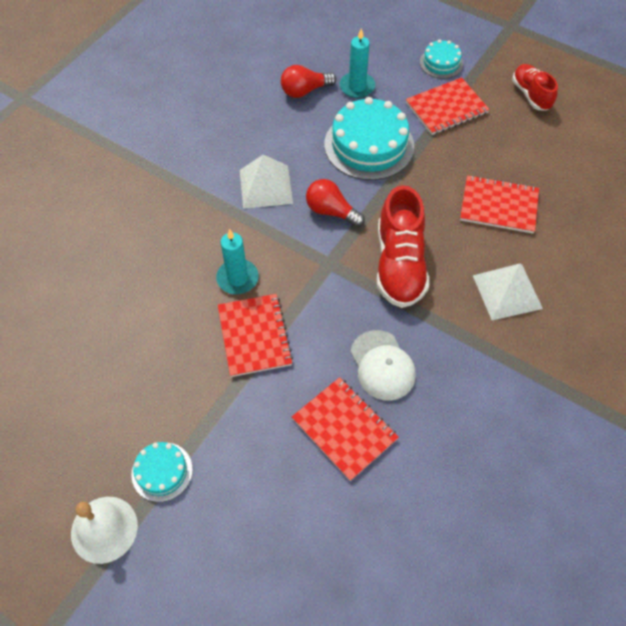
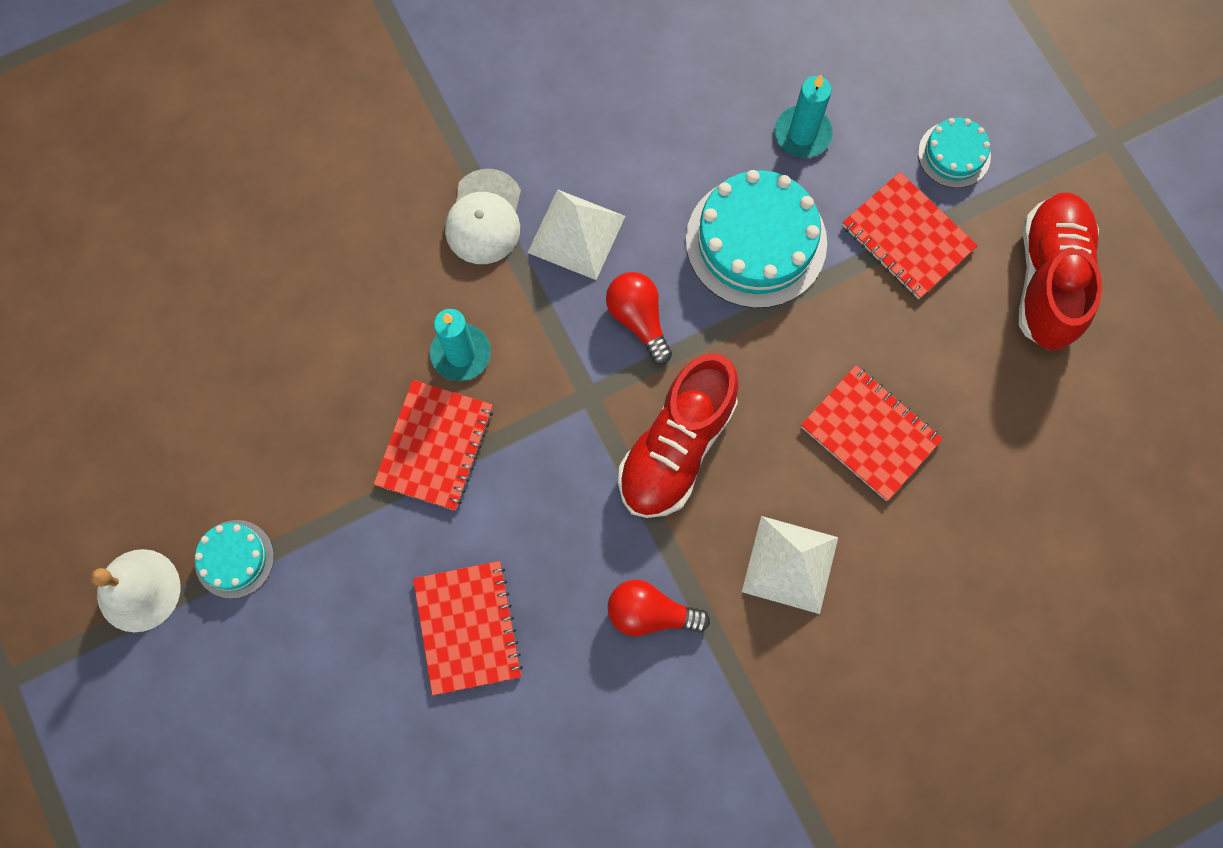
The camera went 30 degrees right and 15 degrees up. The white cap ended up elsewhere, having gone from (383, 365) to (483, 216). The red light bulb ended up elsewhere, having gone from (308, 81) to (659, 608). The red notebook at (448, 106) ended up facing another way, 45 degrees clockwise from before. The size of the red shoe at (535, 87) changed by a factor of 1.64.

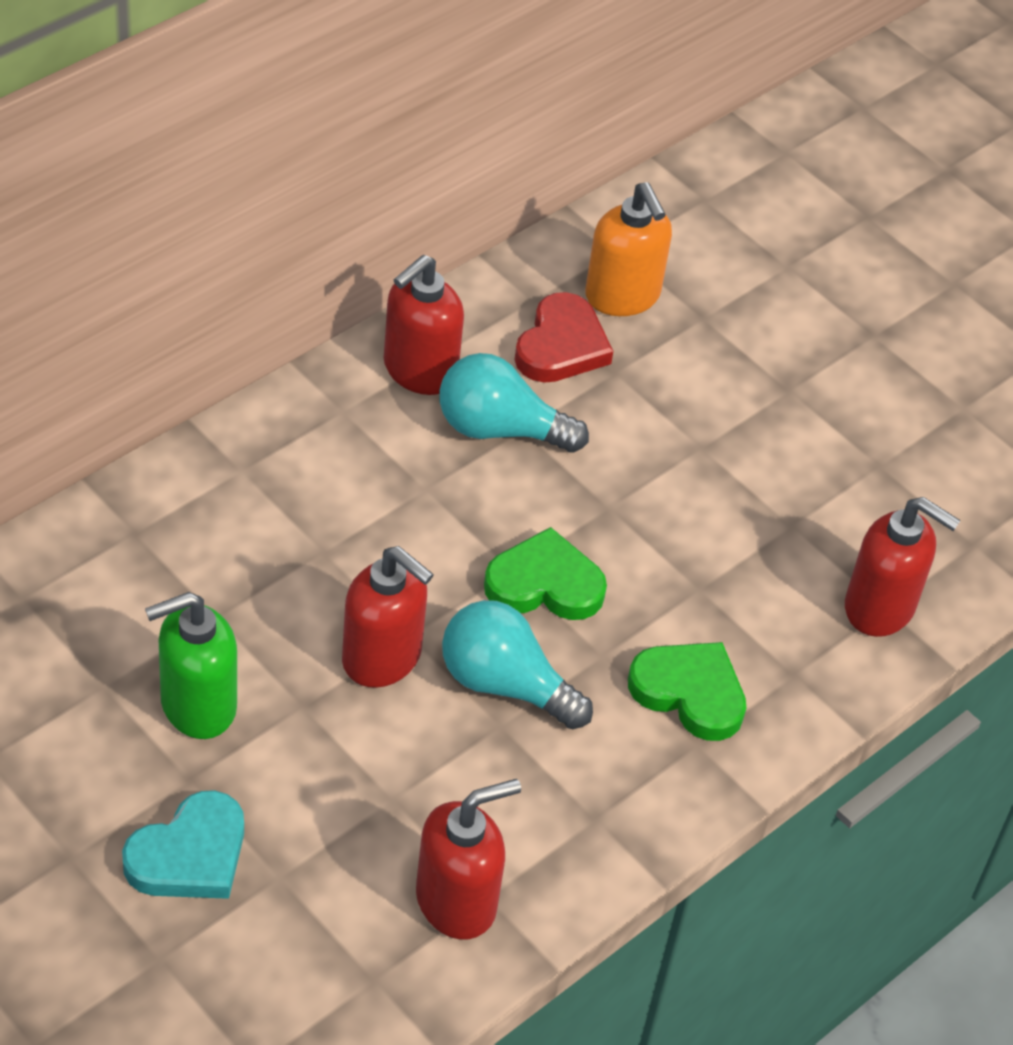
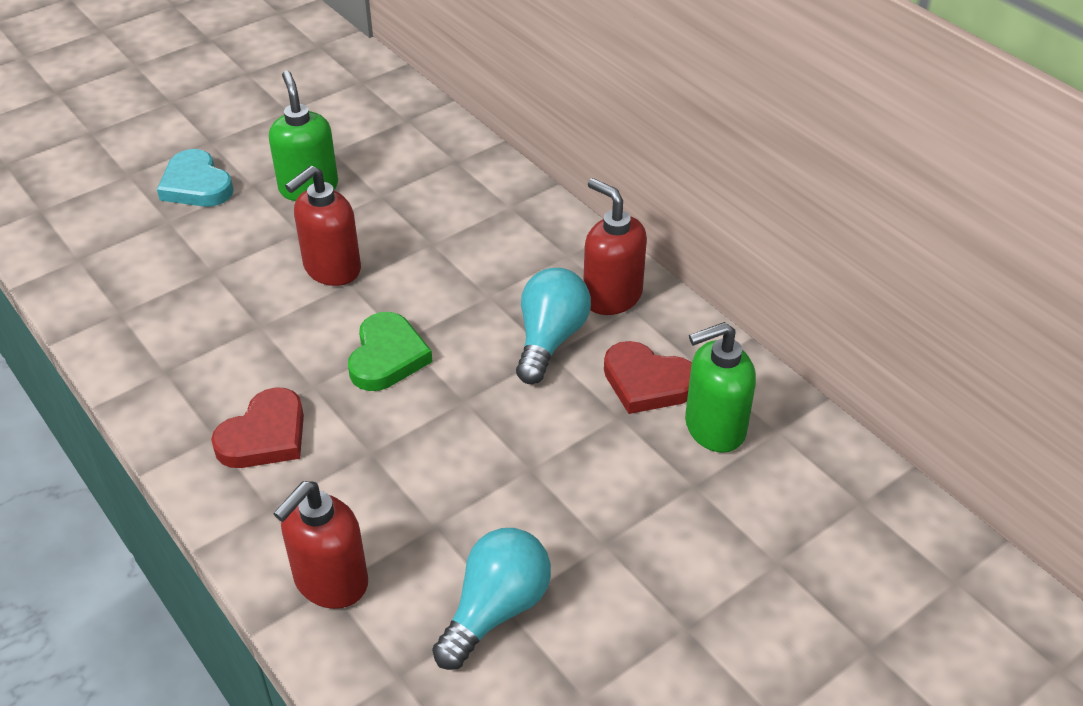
The camera went 100 degrees right and 5 degrees down. What was the green heart at (687, 691) turned into the red heart at (257, 427). The turquoise light bulb ended up elsewhere, having gone from (517, 664) to (491, 599). What was the orange soap dispenser at (628, 249) turned into the green soap dispenser at (720, 387). The second view lost the red soap dispenser at (468, 859).

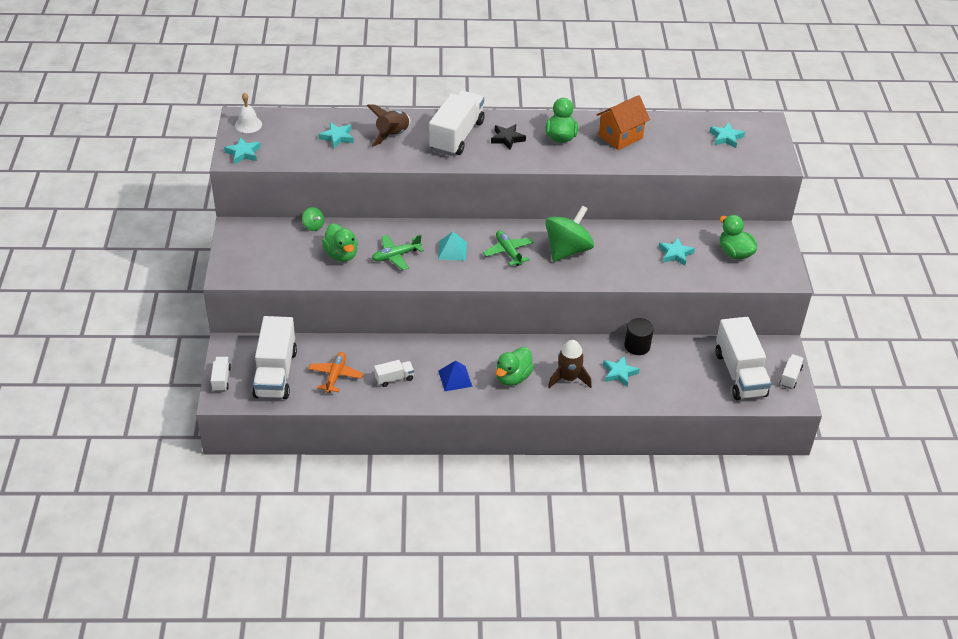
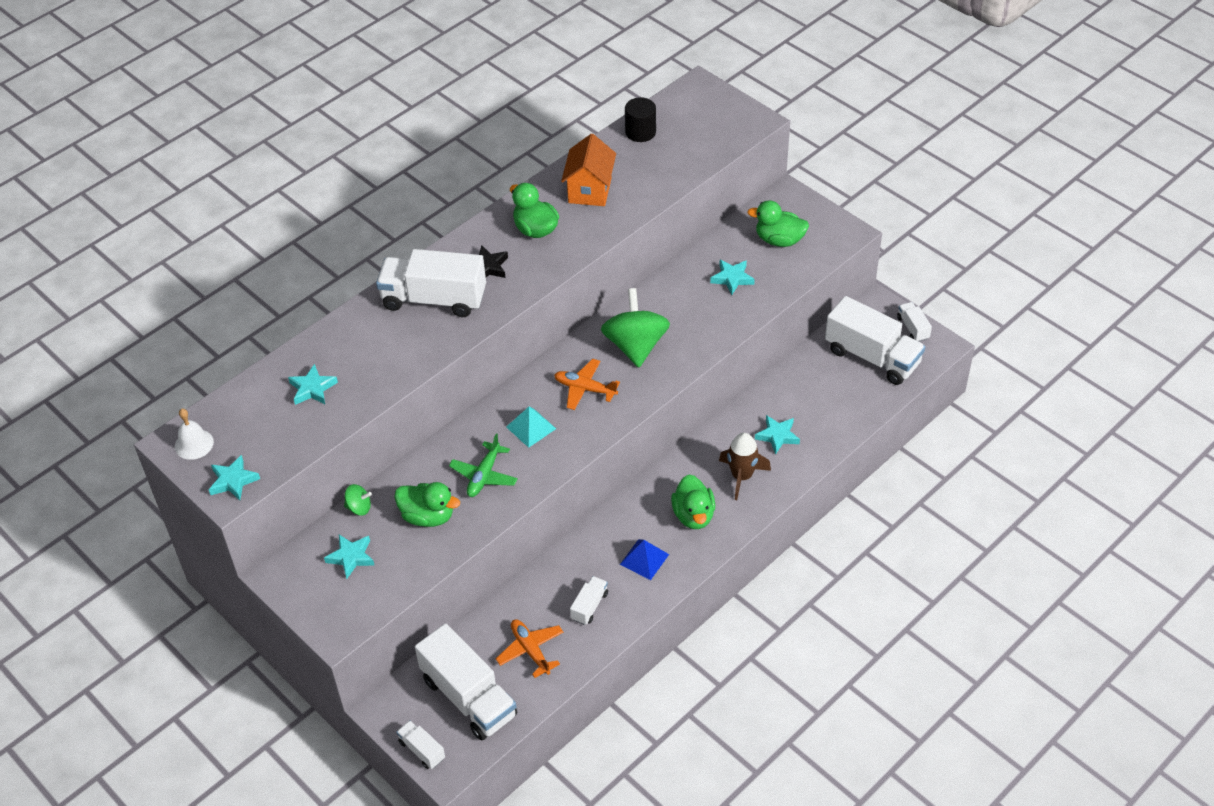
The camera went 40 degrees left and 5 degrees up. The turquoise star ended up elsewhere, having gone from (727, 135) to (349, 557). The white truck at (457, 123) ended up facing another way, 60 degrees counterclockwise from before. What was the green plane at (508, 248) turned into the orange plane at (587, 384). The black cylinder ended up elsewhere, having gone from (639, 336) to (640, 119). The second view lost the brown rocket at (389, 125).

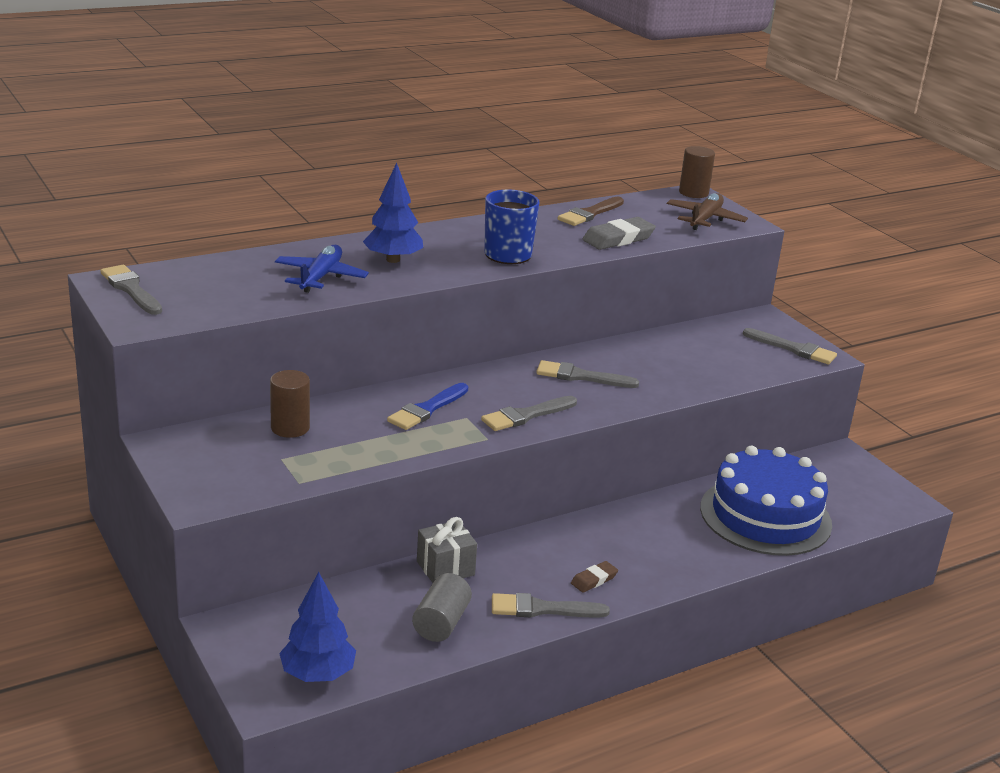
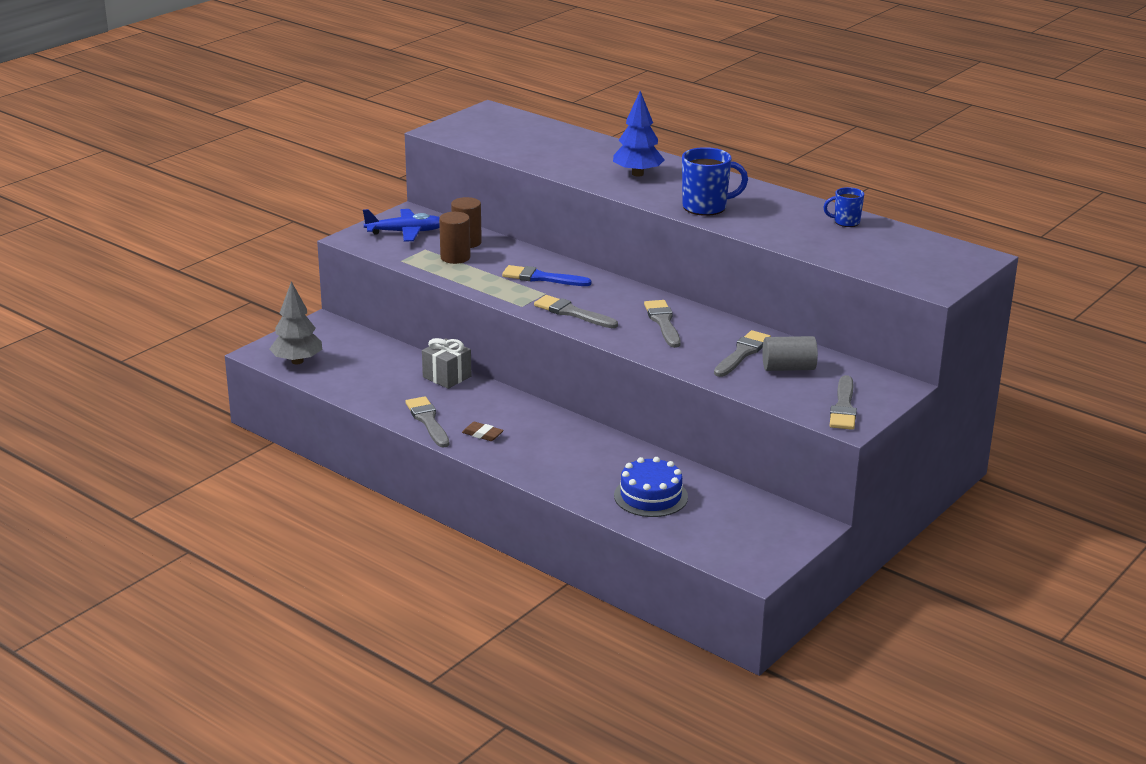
The camera went 70 degrees right and 0 degrees up. What was the blue tree at (317, 627) turned into the grey tree at (296, 322). The blue plane ended up elsewhere, having gone from (322, 269) to (401, 225). The brown cylinder ended up elsewhere, having gone from (697, 172) to (455, 238). The size of the blue cake at (766, 501) changed by a factor of 0.58. The grey brush ended up elsewhere, having gone from (131, 290) to (742, 353). The grey cylinder ended up elsewhere, having gone from (442, 607) to (790, 353). Where the brown brush stood at (591, 211), the blue mug came to stand at (844, 207). The second view lost the grey eraser at (619, 233). The second view lost the brown plane at (707, 211).

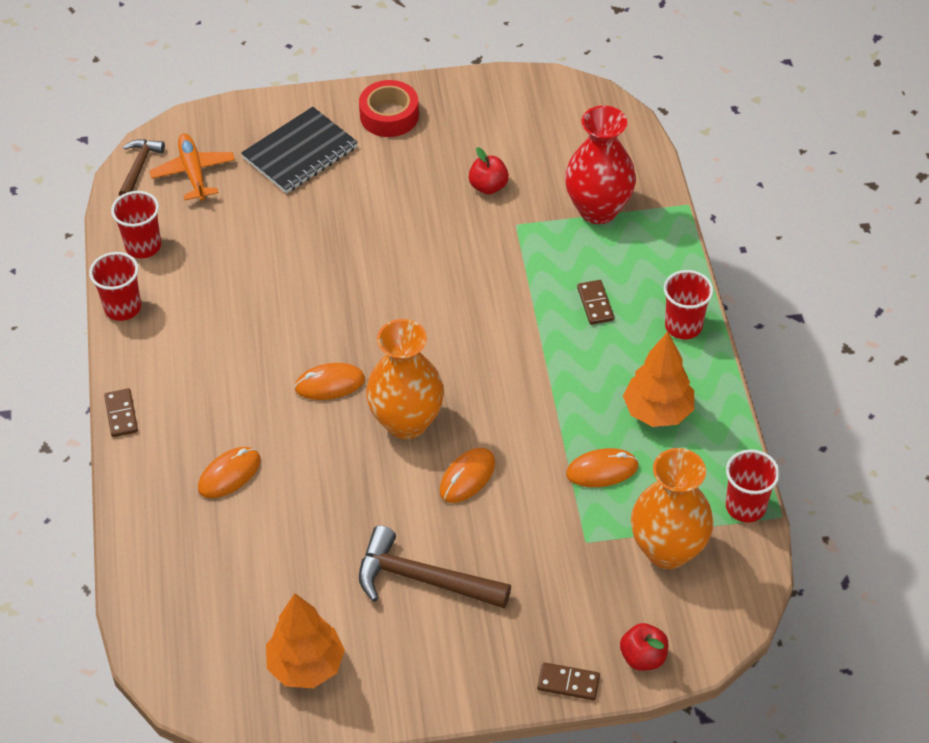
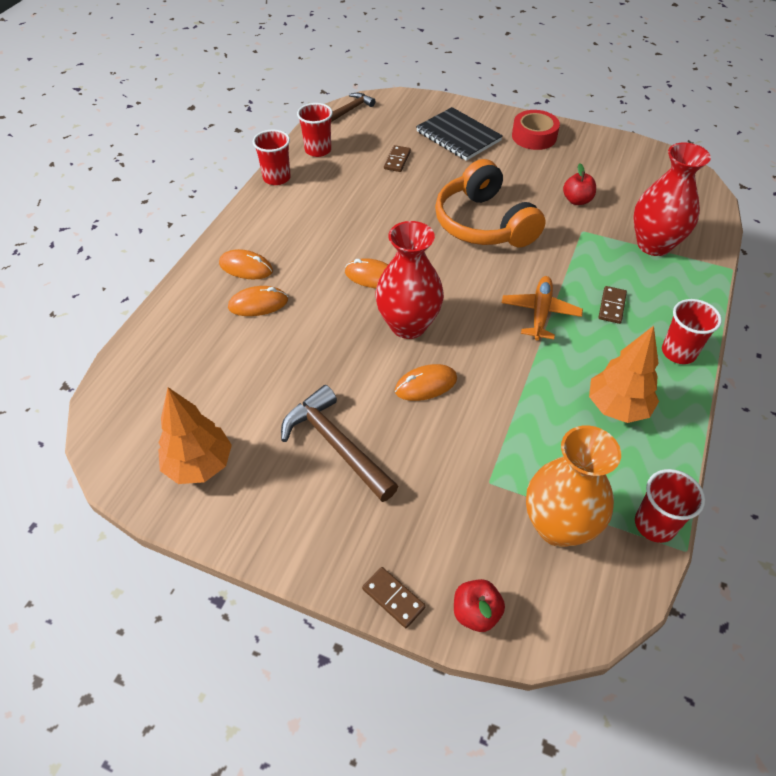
The camera went 30 degrees right and 0 degrees up. The orange mouse ended up elsewhere, having gone from (602, 467) to (246, 264). What was the orange vase at (405, 379) turned into the red vase at (409, 280). The brown domino ended up elsewhere, having gone from (121, 412) to (397, 158). The black notebook at (299, 150) ended up facing another way, 60 degrees clockwise from before. The second view gained the orange headphones at (490, 203). The orange plane ended up elsewhere, having gone from (192, 167) to (542, 308).

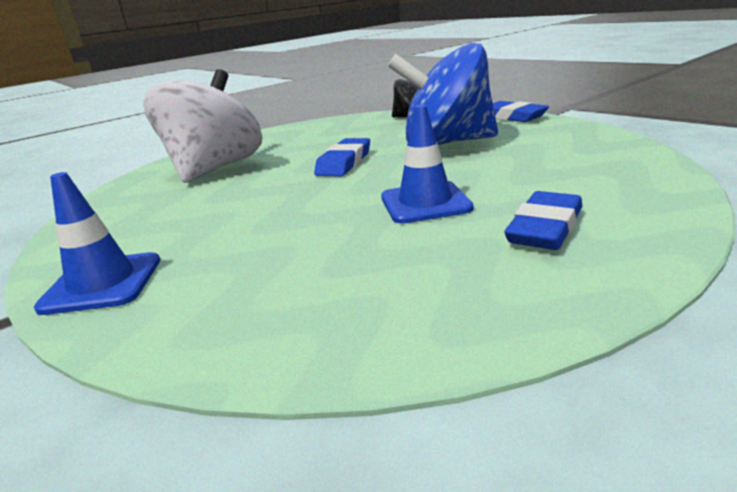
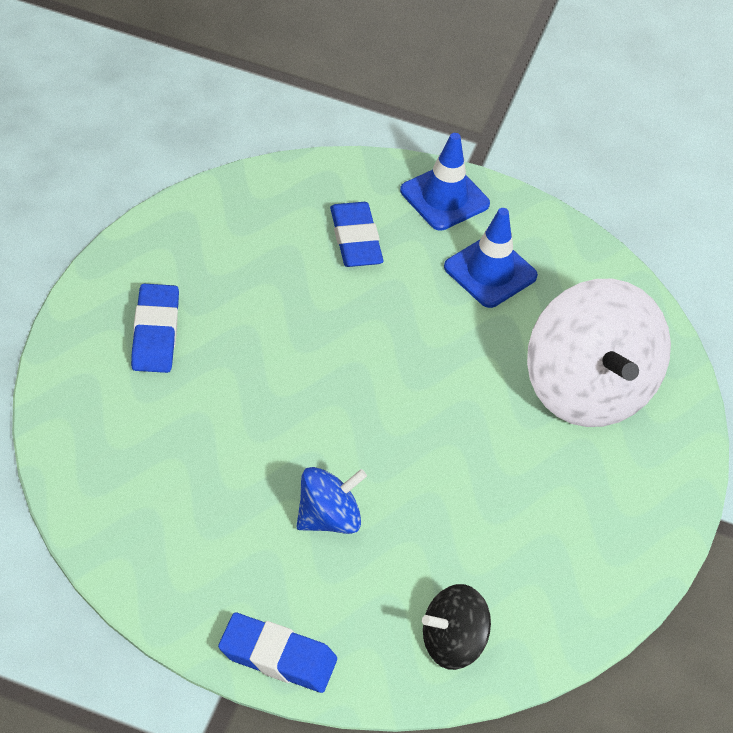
The camera went 140 degrees right and 25 degrees up. The size of the blue spinning top at (443, 94) changed by a factor of 0.50. The blue eraser ended up elsewhere, having gone from (342, 157) to (357, 234). The blue traffic cone ended up elsewhere, having gone from (427, 164) to (491, 258).

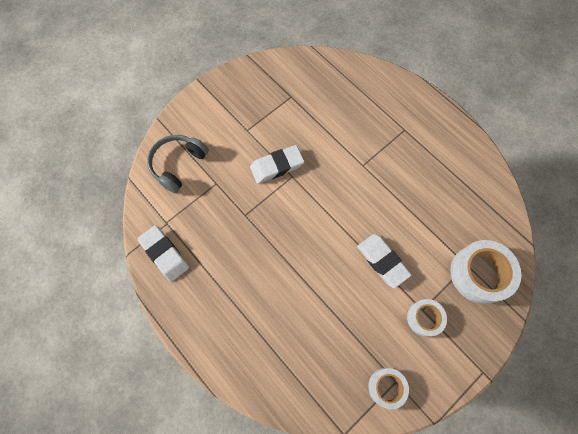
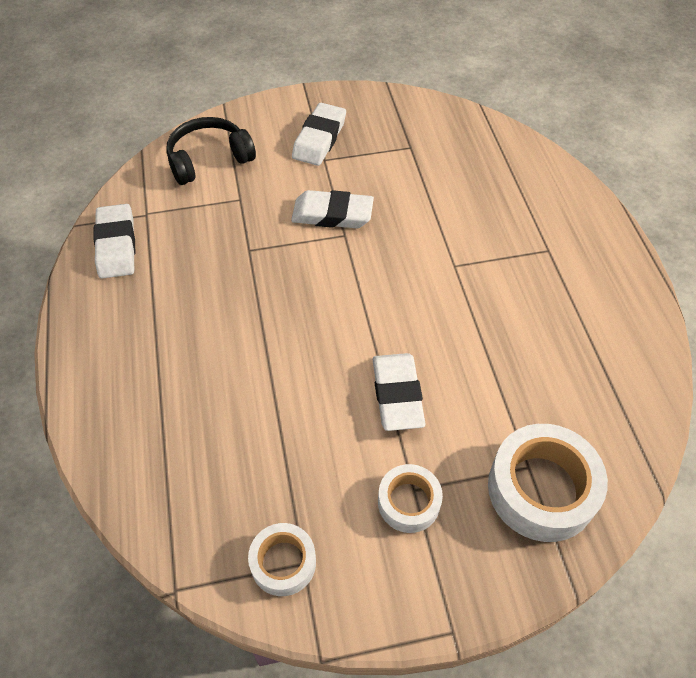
The camera went 30 degrees right and 15 degrees down. What was the grey headphones at (178, 164) turned into the black headphones at (211, 151). The second view gained the white eraser at (319, 134).

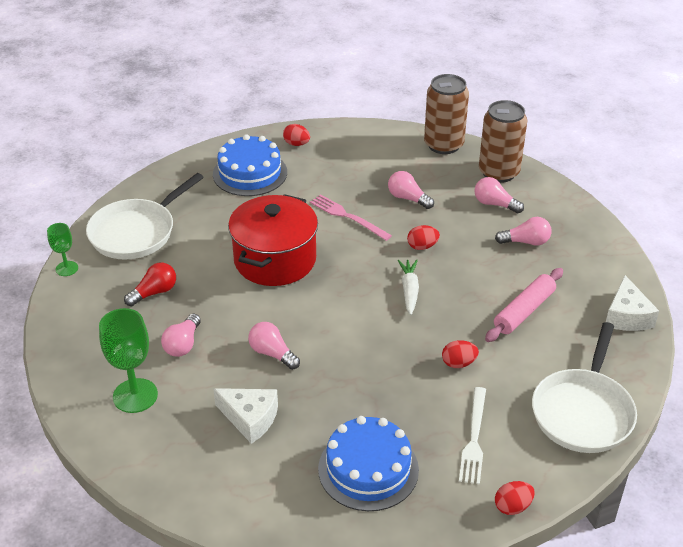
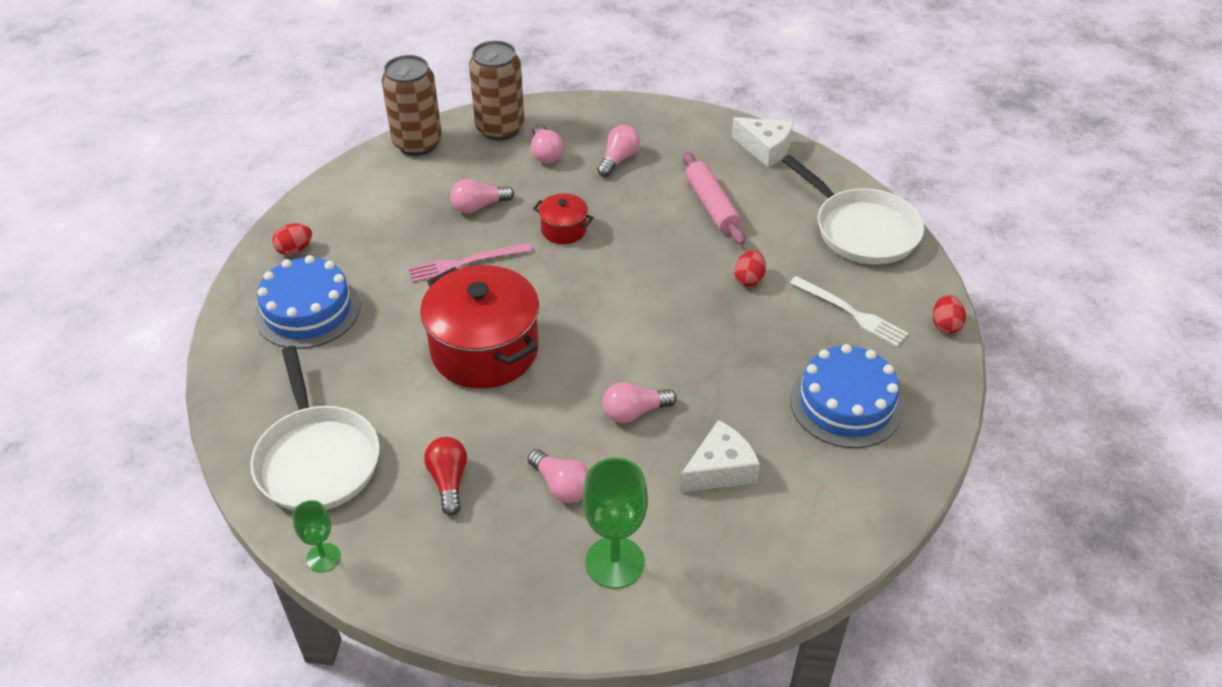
The camera went 60 degrees left and 5 degrees up. The pink light bulb at (499, 195) ended up facing another way, 75 degrees counterclockwise from before. Where the red egg stood at (423, 237), the red pot came to stand at (563, 218). The second view lost the white carrot at (408, 287).

